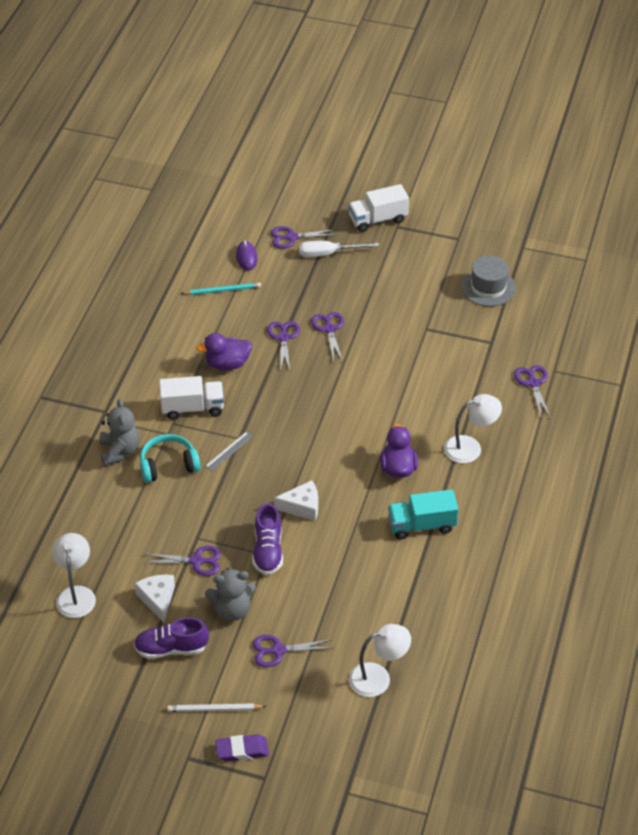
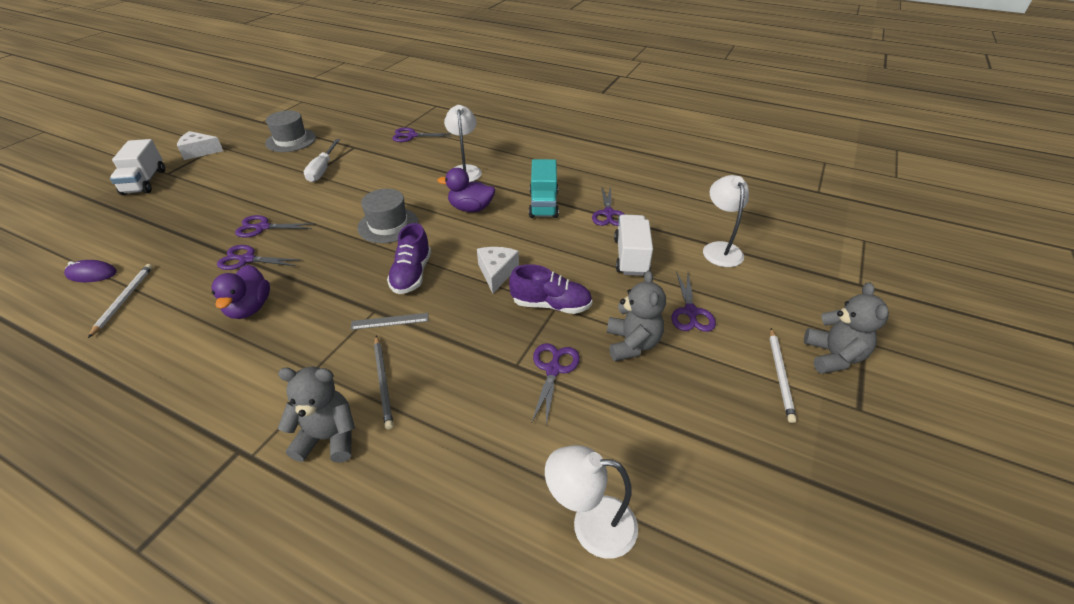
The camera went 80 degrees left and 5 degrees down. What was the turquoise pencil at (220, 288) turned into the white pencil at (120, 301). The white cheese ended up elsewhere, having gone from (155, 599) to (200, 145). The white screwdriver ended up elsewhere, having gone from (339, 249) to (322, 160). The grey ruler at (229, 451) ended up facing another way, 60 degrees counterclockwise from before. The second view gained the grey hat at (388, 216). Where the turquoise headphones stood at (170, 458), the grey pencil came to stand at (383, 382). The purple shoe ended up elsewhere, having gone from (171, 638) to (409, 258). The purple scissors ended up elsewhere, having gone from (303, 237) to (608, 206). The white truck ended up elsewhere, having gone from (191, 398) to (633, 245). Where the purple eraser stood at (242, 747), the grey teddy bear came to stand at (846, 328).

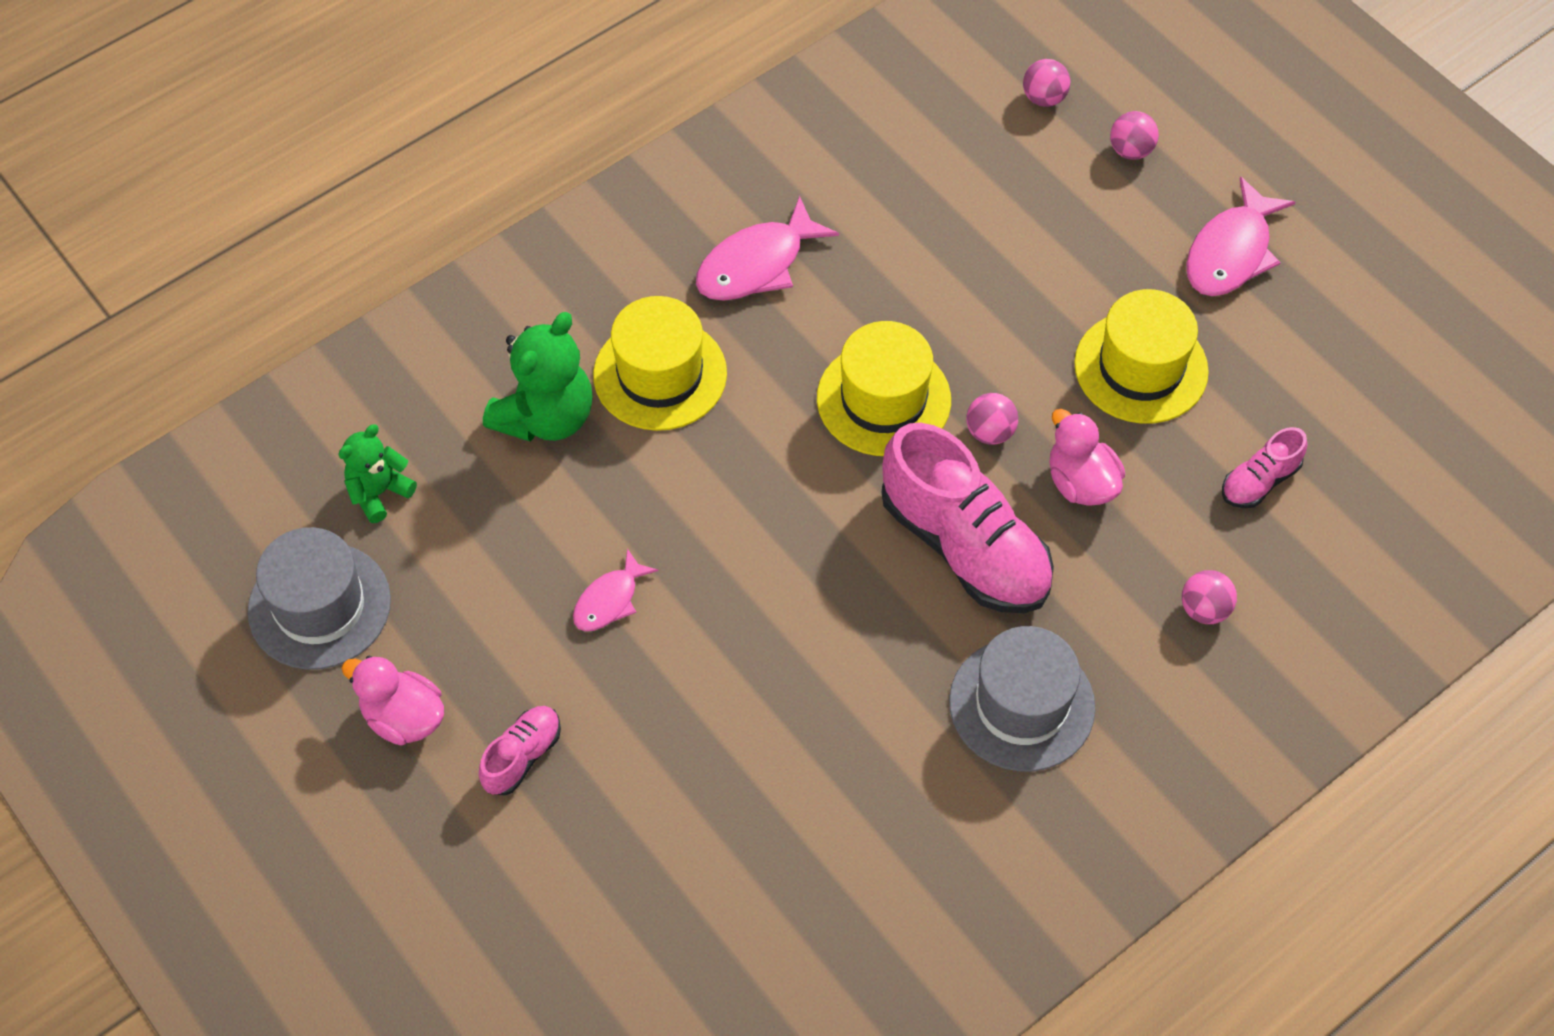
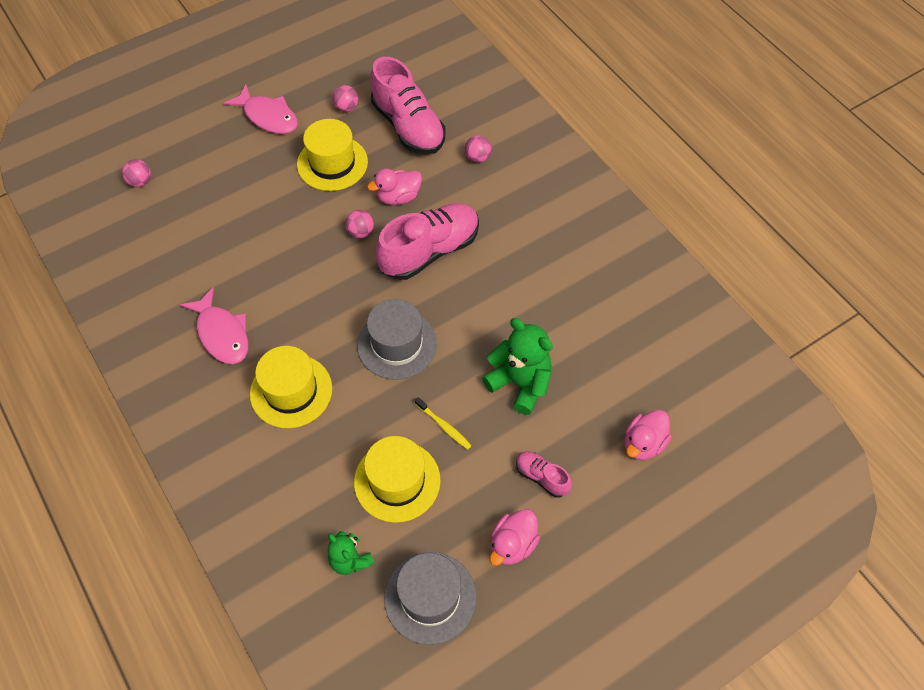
The camera went 85 degrees left and 0 degrees up. The pink ball ended up elsewhere, having gone from (1134, 135) to (345, 98). The yellow hat ended up elsewhere, having gone from (884, 388) to (397, 479). The grey hat ended up elsewhere, having gone from (1022, 698) to (397, 339). The size of the pink shoe at (1264, 467) changed by a factor of 2.10. Where the pink fish stood at (615, 589), the yellow toothbrush came to stand at (443, 423). The green teddy bear ended up elsewhere, having gone from (538, 376) to (517, 366). The second view gained the pink duck at (648, 435).

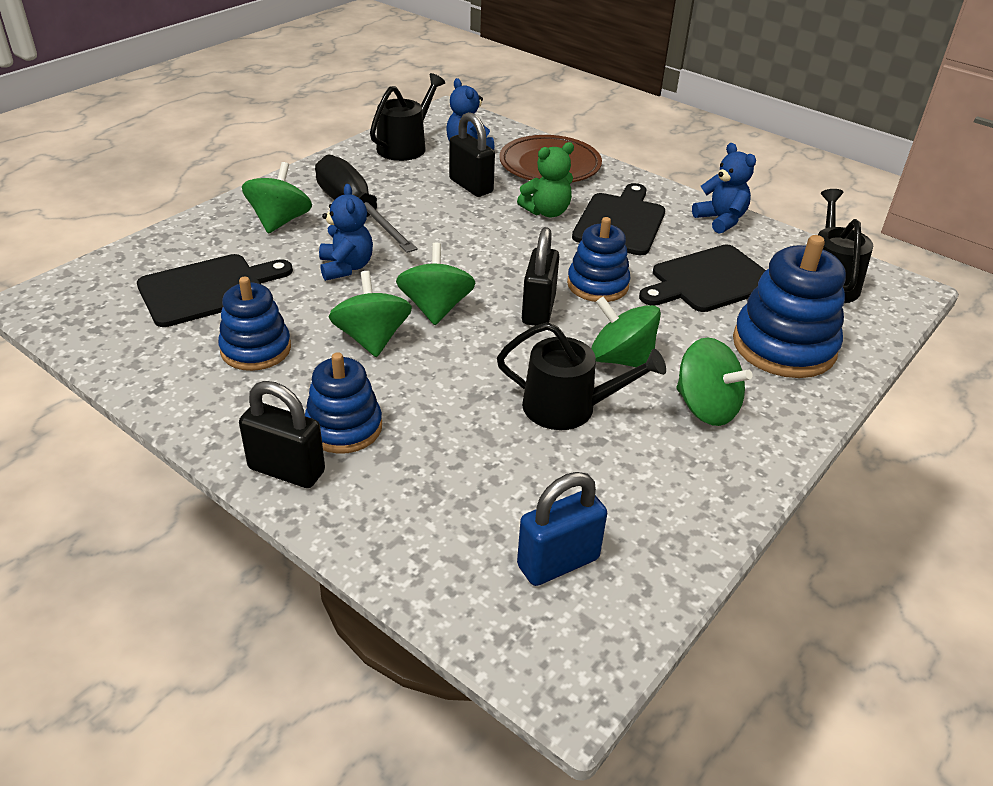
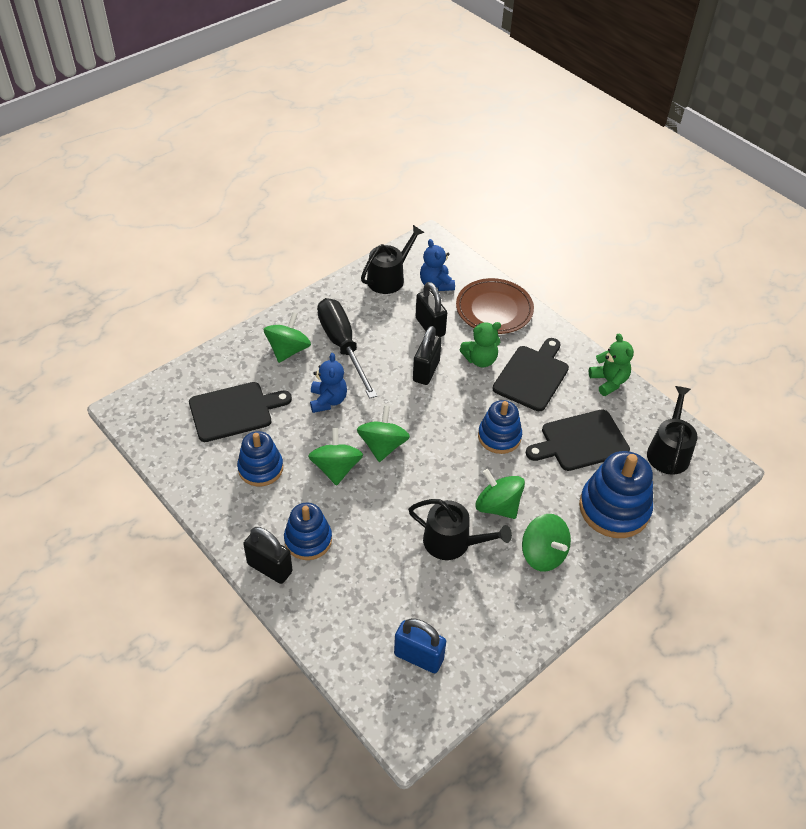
The camera went 10 degrees right and 10 degrees up. The blue padlock at (562, 529) ended up facing another way, 45 degrees clockwise from before. The black padlock ended up elsewhere, having gone from (540, 276) to (427, 355). What was the blue teddy bear at (724, 188) turned into the green teddy bear at (611, 364).

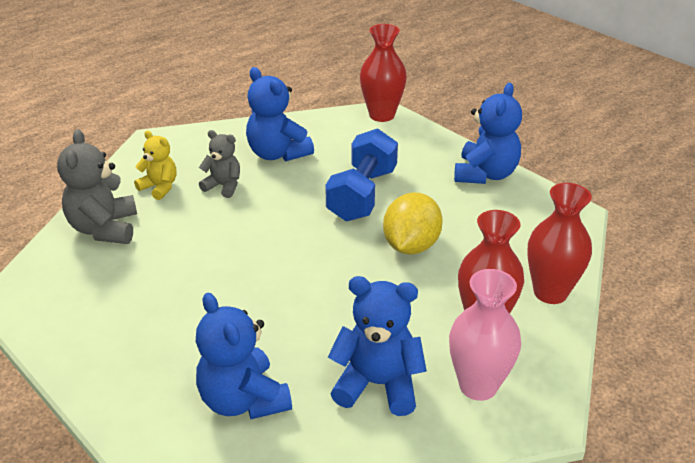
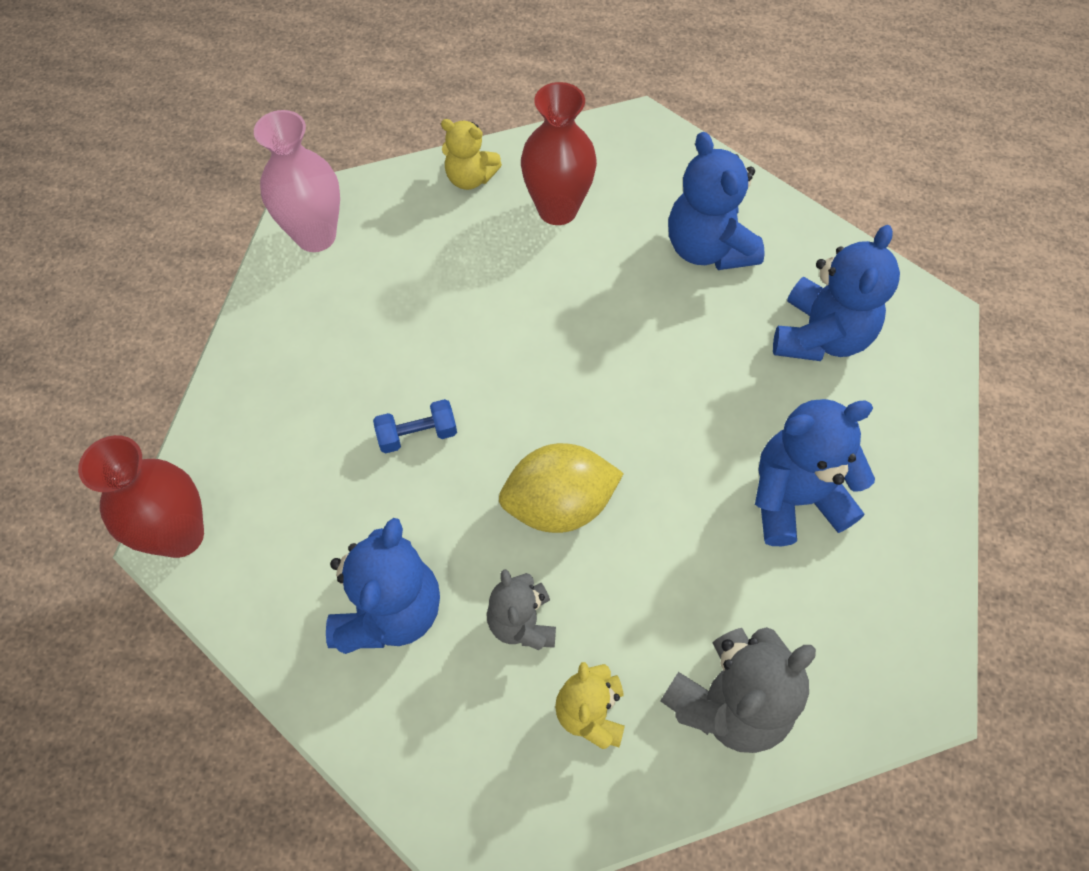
The camera went 125 degrees left and 25 degrees up. The pink vase ended up elsewhere, having gone from (485, 335) to (297, 181). The size of the blue dumbbell at (361, 174) changed by a factor of 0.48. Where the red vase stood at (559, 243), the yellow teddy bear came to stand at (471, 154). The yellow lemon ended up elsewhere, having gone from (413, 223) to (561, 488). The blue teddy bear ended up elsewhere, having gone from (488, 133) to (815, 472).

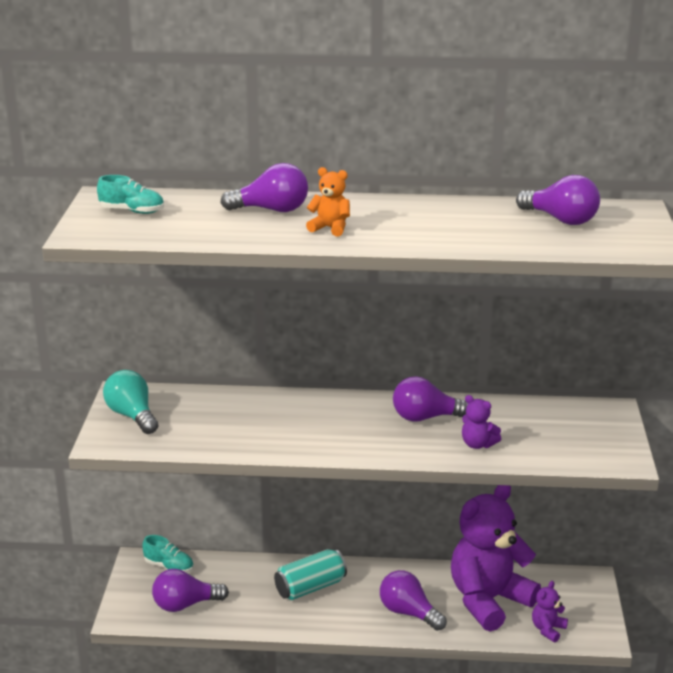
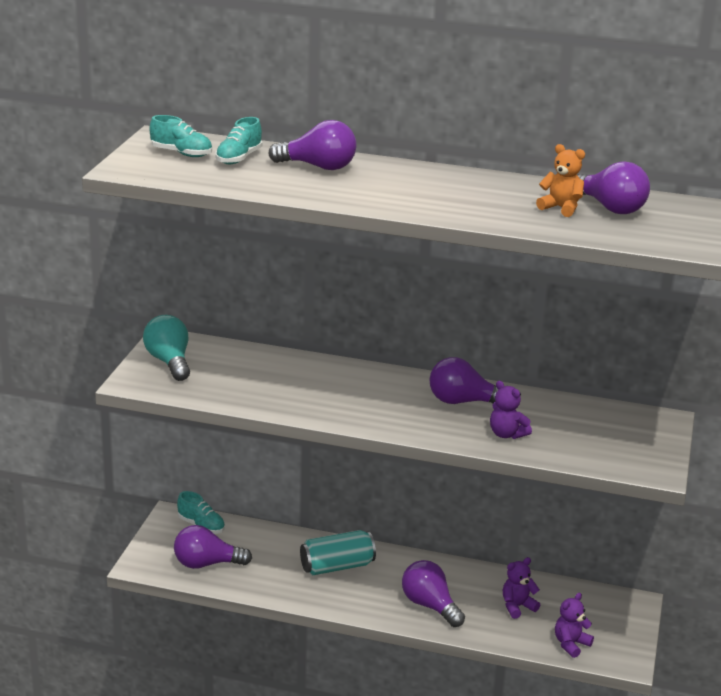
The camera went 10 degrees right and 0 degrees up. The second view gained the turquoise shoe at (239, 140). The size of the purple teddy bear at (496, 558) changed by a factor of 0.41. The orange teddy bear ended up elsewhere, having gone from (328, 201) to (560, 180).

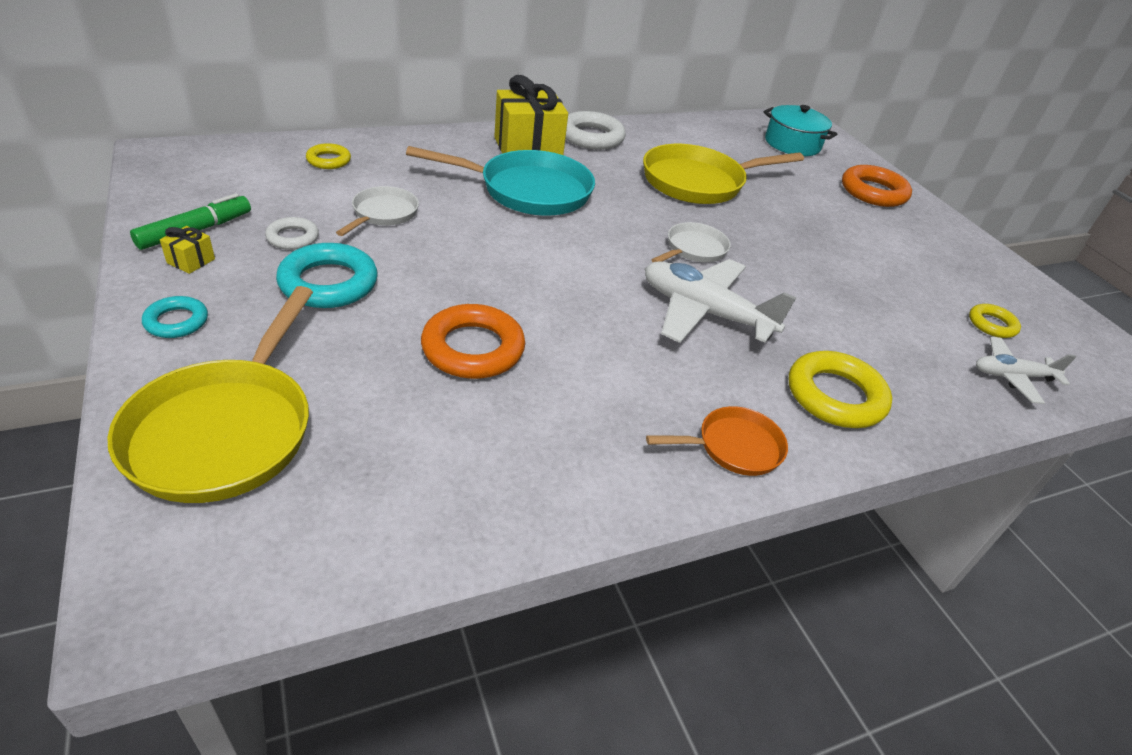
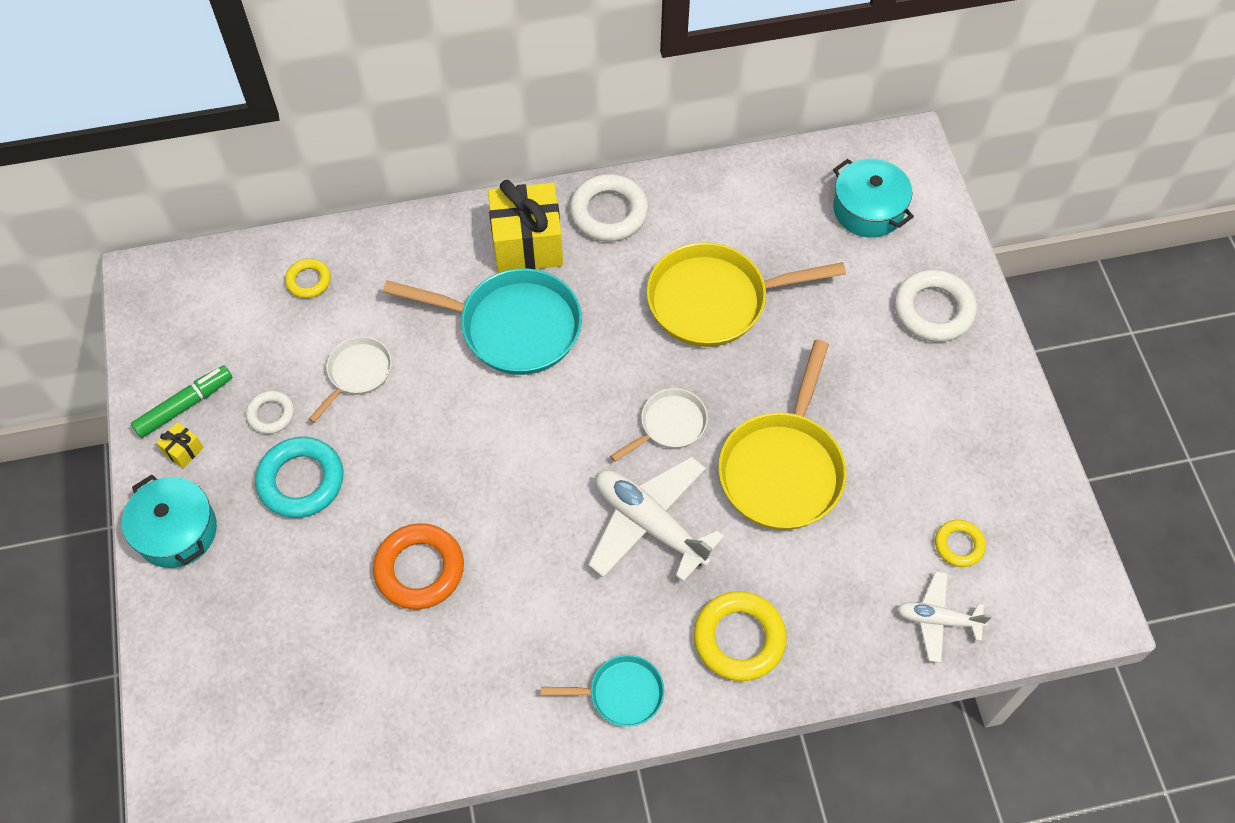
The camera went 15 degrees right and 20 degrees up. Where the turquoise ring stood at (175, 317), the turquoise pot came to stand at (169, 521). What was the orange pan at (717, 441) turned into the turquoise pan at (602, 691). The yellow pan ended up elsewhere, having gone from (210, 394) to (782, 435). What was the orange ring at (877, 186) turned into the white ring at (935, 305).

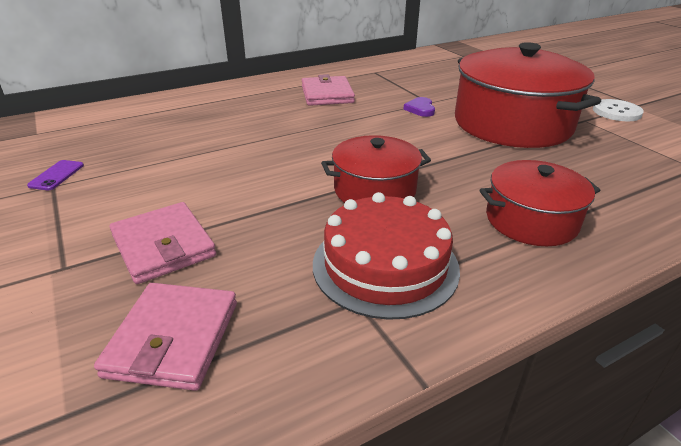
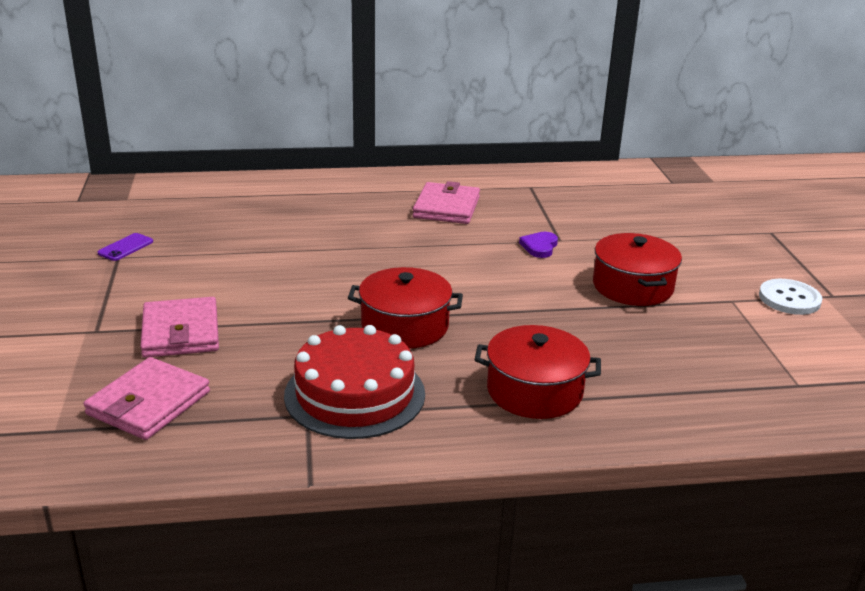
The camera went 20 degrees right and 5 degrees down. The size of the red pot at (528, 95) changed by a factor of 0.56.

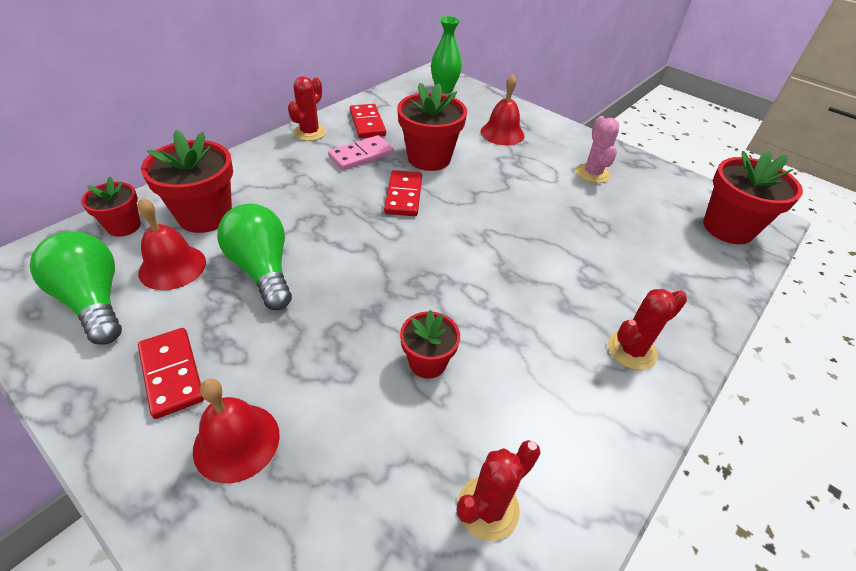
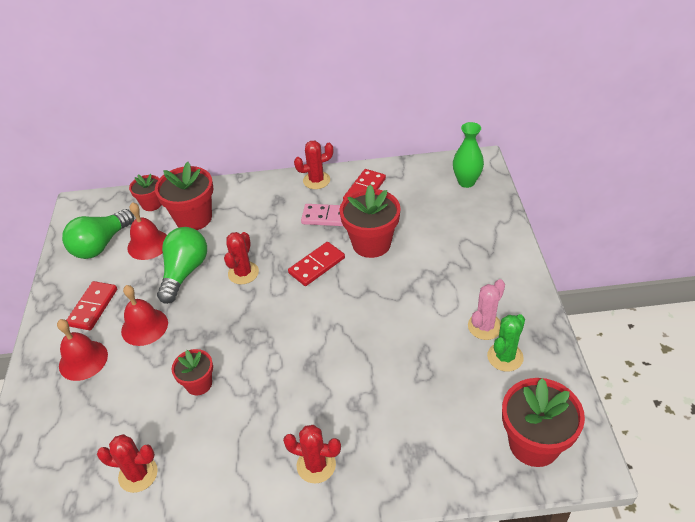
The camera went 50 degrees right and 0 degrees up. The green light bulb at (76, 288) ended up facing another way, 150 degrees counterclockwise from before. The red bell ended up elsewhere, having gone from (502, 109) to (144, 315). The second view gained the red cactus at (241, 258). The second view gained the green cactus at (506, 343).

